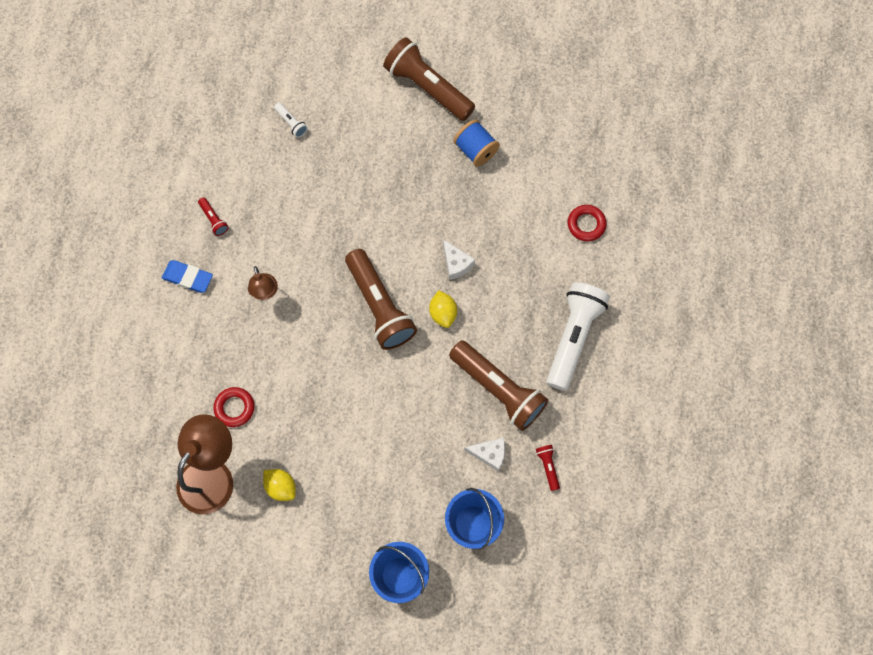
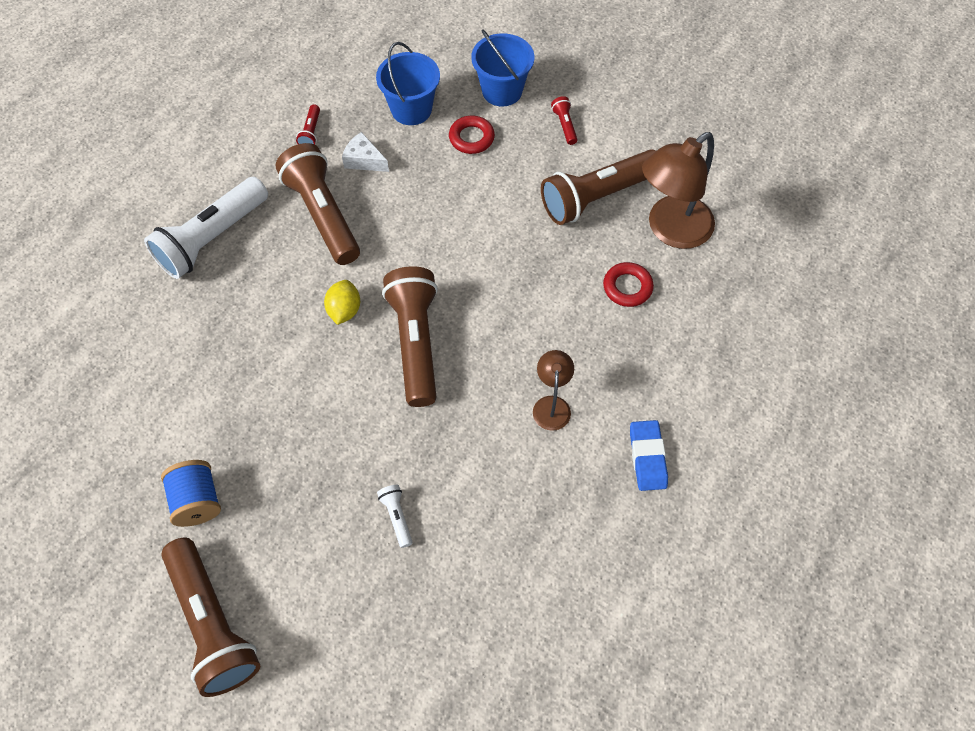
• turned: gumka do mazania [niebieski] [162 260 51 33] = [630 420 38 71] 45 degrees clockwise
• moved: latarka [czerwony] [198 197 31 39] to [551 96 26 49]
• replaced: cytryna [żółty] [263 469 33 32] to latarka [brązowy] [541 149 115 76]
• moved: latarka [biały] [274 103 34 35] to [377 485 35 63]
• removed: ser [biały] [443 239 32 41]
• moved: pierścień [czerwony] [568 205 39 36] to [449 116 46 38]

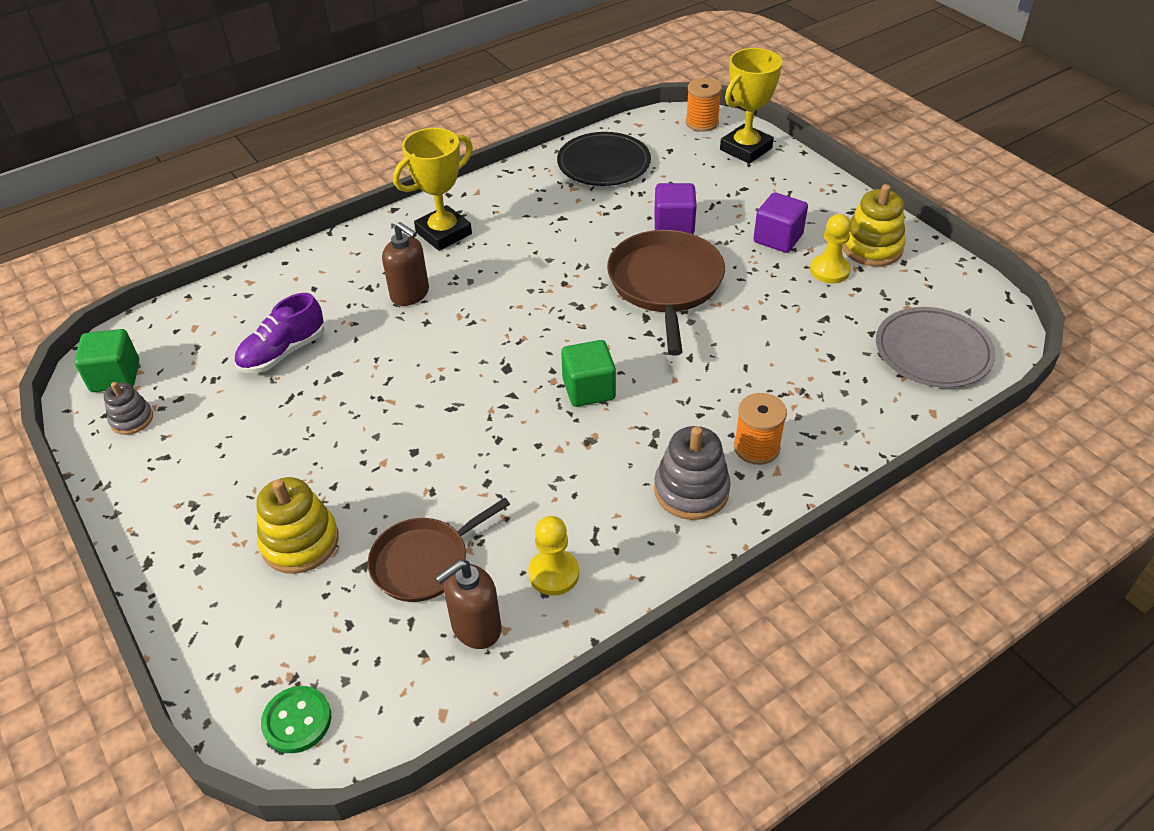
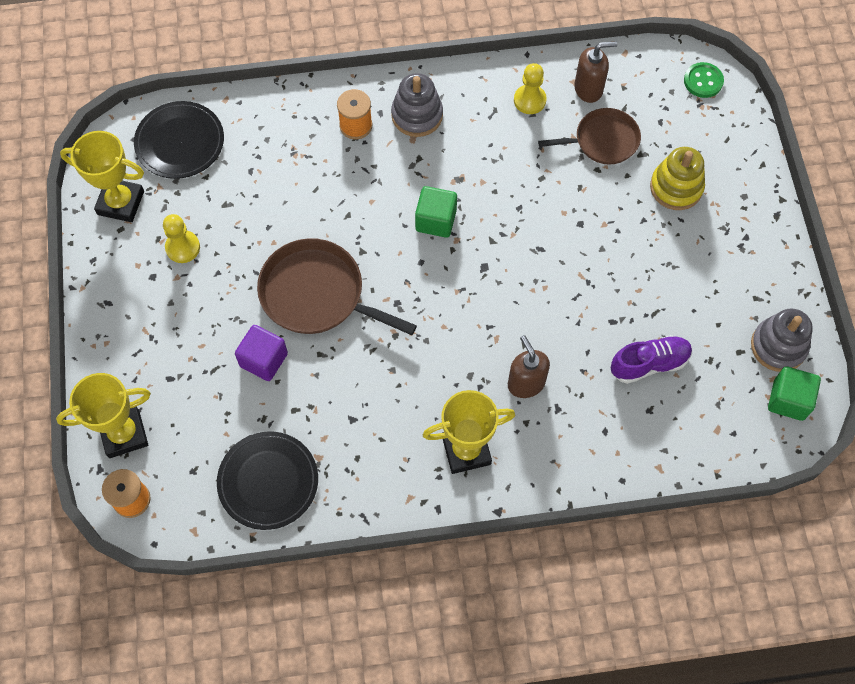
• resized: zabawka nakładanka [szary] [104 382 49 53] = [751 308 62 64] x1.65
• turned: patelnia [brązowy] [607 230 118 126] = [257 238 160 97] 90 degrees clockwise
• removed: sześcian [fioletowy] [753 192 55 61]
• removed: zabawka nakładanka [żółty] [842 184 64 82]
• recoloured: talerz [szary] [876 307 119 81] to talerz [czarny] [134 101 90 78]
• added: puchar [żółty] [60 131 84 91]

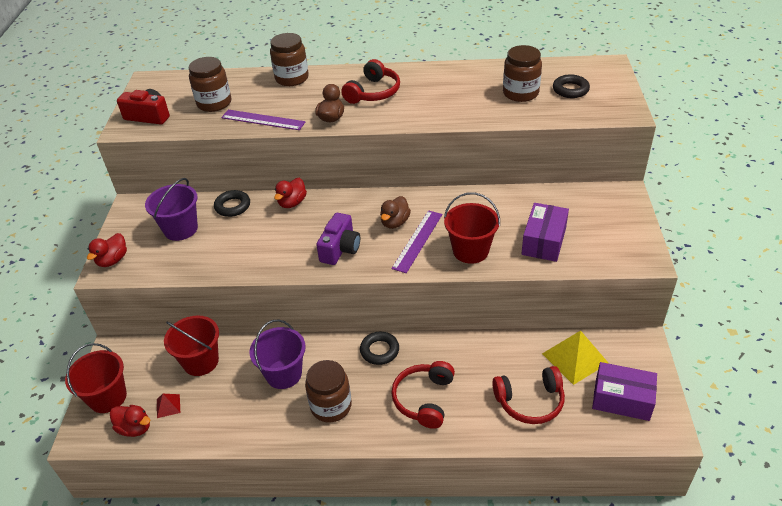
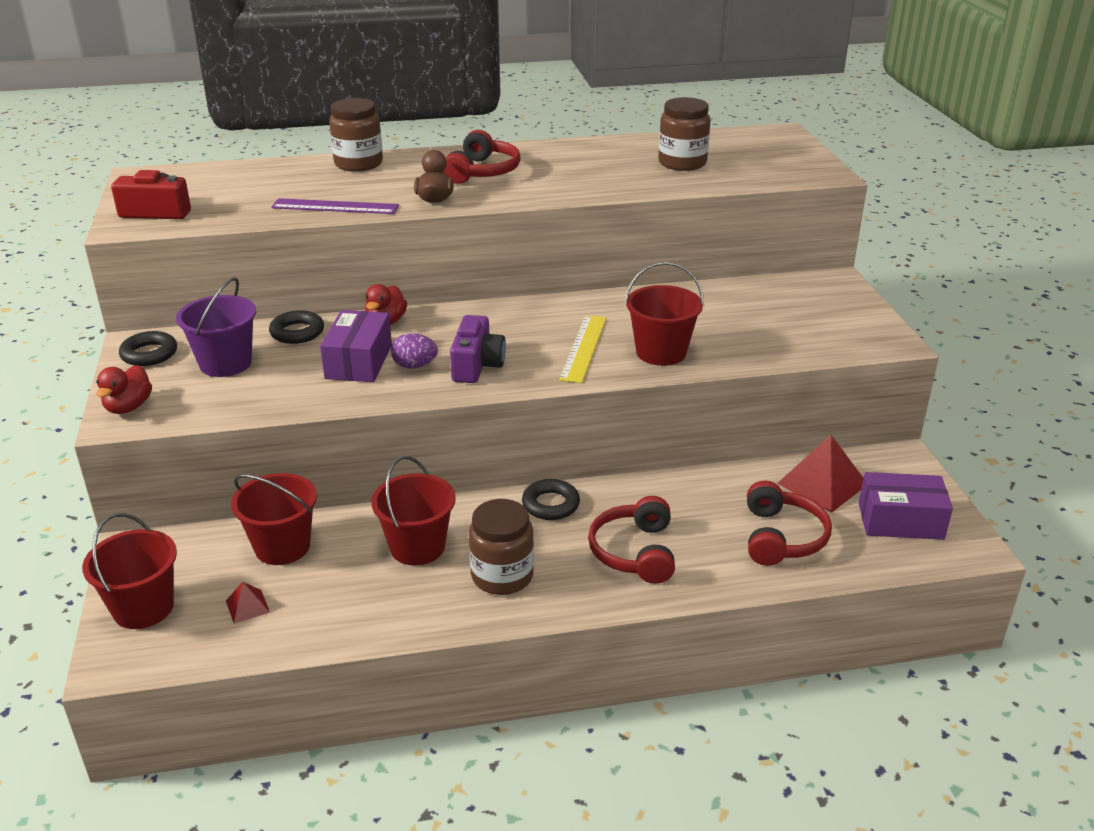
• removed: kaczka [czerwony] [110 405 40 32]
• removed: słoik [brązowy] [189 57 42 55]
• recoloured: wiadro [fioletowy] [249 319 57 70] to wiadro [czerwony] [371 456 85 109]
• removed: kaczka [brązowy] [380 196 31 33]
• recoloured: linijka [fioletowy] [391 210 51 63] to linijka [żółty] [559 315 48 68]
• turned: słuchawki [czerwony] [492 366 73 58] = [747 481 85 85] 60 degrees counterclockwise
• moved: pudełko [fioletowy] [522 203 47 59] to [320 310 72 72]
• recoloured: piramida [żółty] [542 331 67 54] to piramida [czerwony] [777 435 86 78]
• moved: pierścień [czarny] [553 74 37 24] to [119 331 58 35]
• added: jajko [fioletowy] [391 333 47 36]

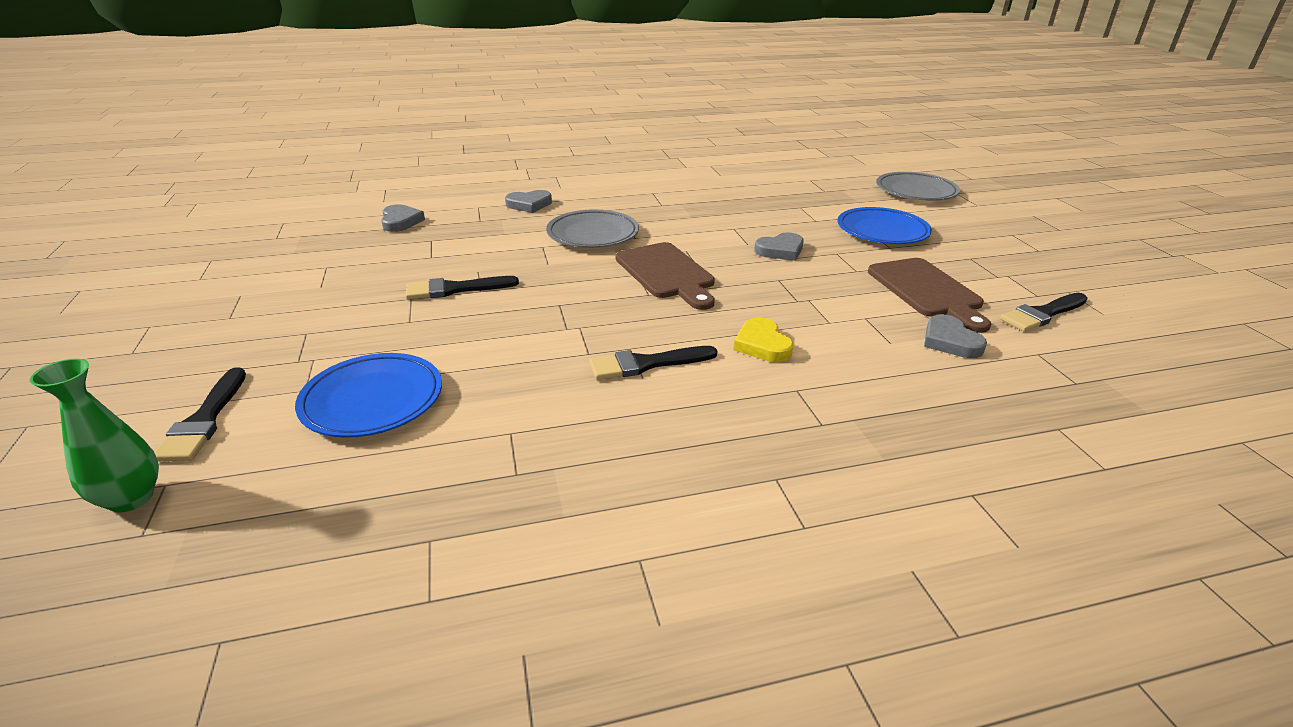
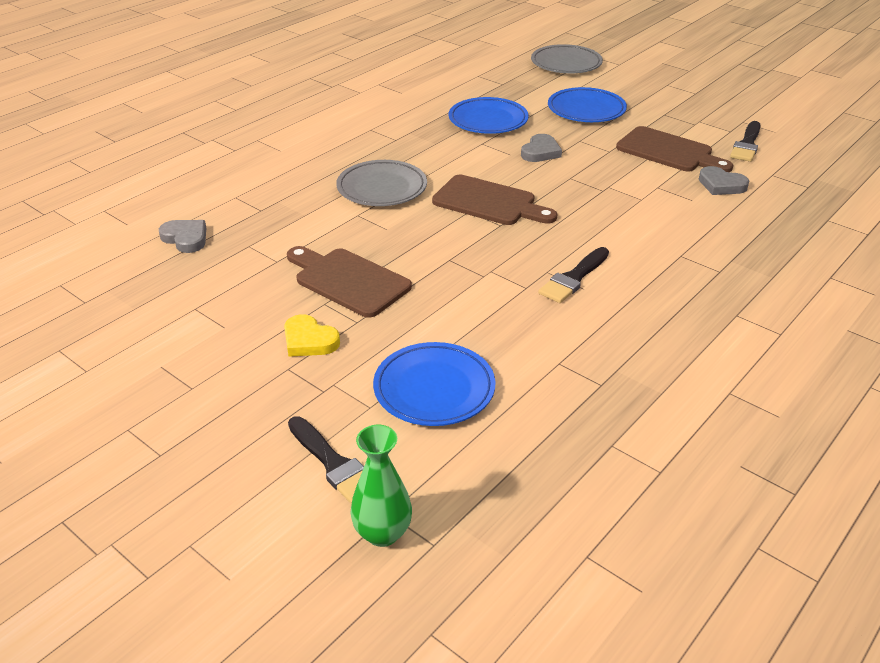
• replaced: pędzel [czarny] [406 276 113 24] to deska do krojenia [brązowy] [287 246 125 72]
• removed: serce [szary] [505 190 47 23]
• moved: serce [żółty] [733 317 61 45] to [284 314 56 43]
• added: talerz [niebieski] [449 97 80 37]

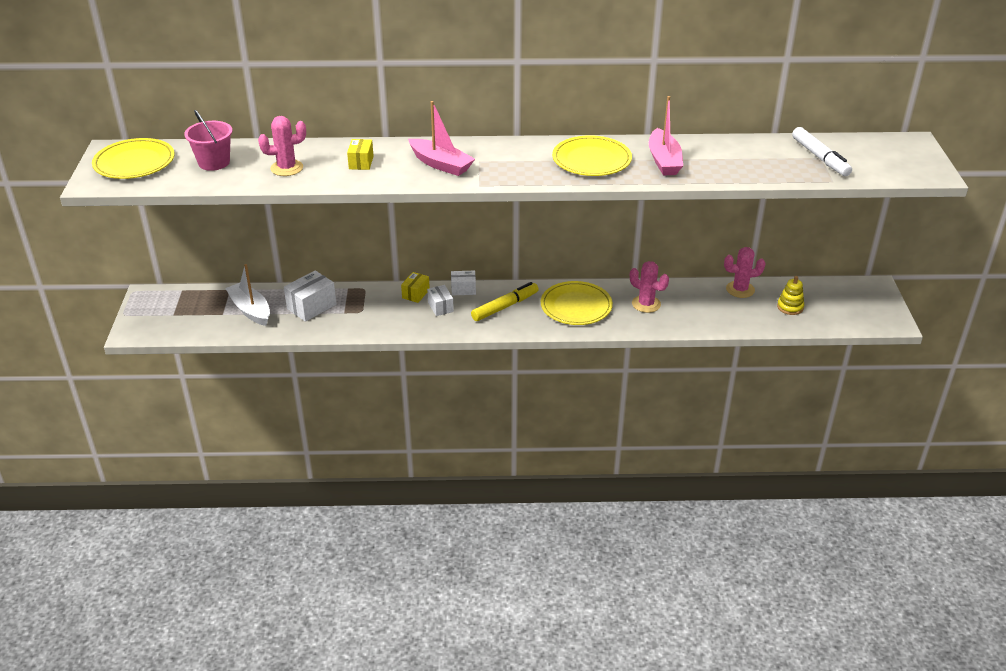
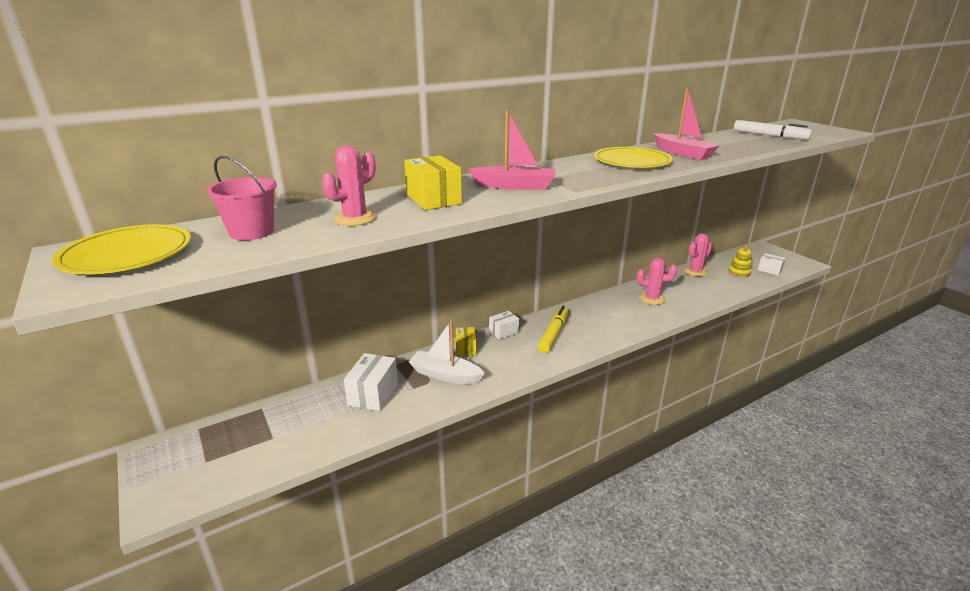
• moved: łódka [biały] [225 264 45 62] to [408 320 77 64]
• resized: pudełko [żółty] [347 139 27 31] = [404 155 58 55] x1.61
• moved: pudełko [biały] [427 285 27 31] to [758 253 28 22]
• removed: talerz [żółty] [541 281 72 44]

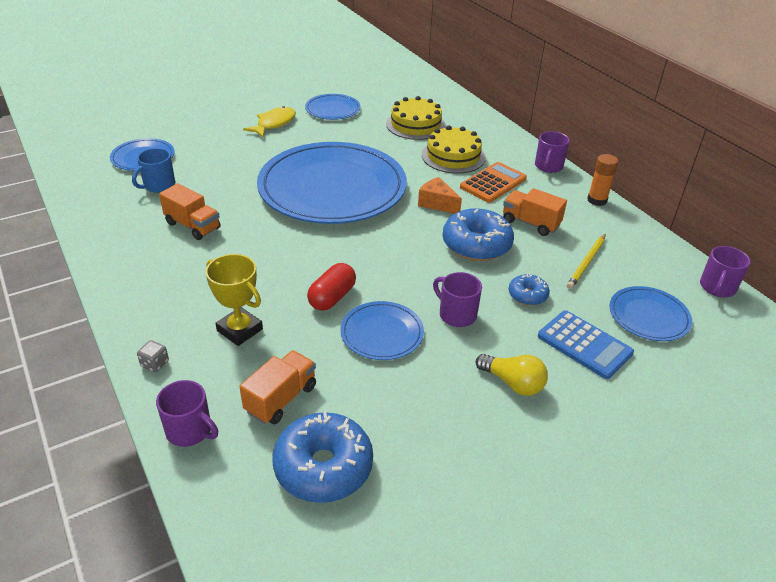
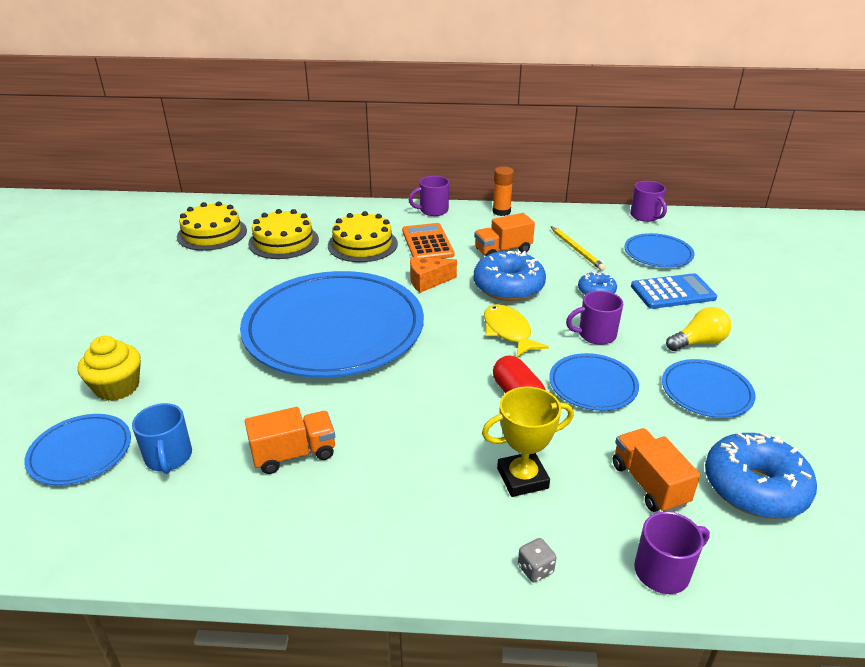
• moved: ryba [żółty] [243 106 53 31] to [484 304 65 53]
• moved: talerz [niebieski] [305 94 55 26] to [662 359 93 59]
• turned: kubek [fioletowy] [535 131 35 42] = [409 176 40 40] 105 degrees clockwise
• added: muffinka [żółty] [78 336 63 65]
• added: tort [żółty] [177 201 70 50]

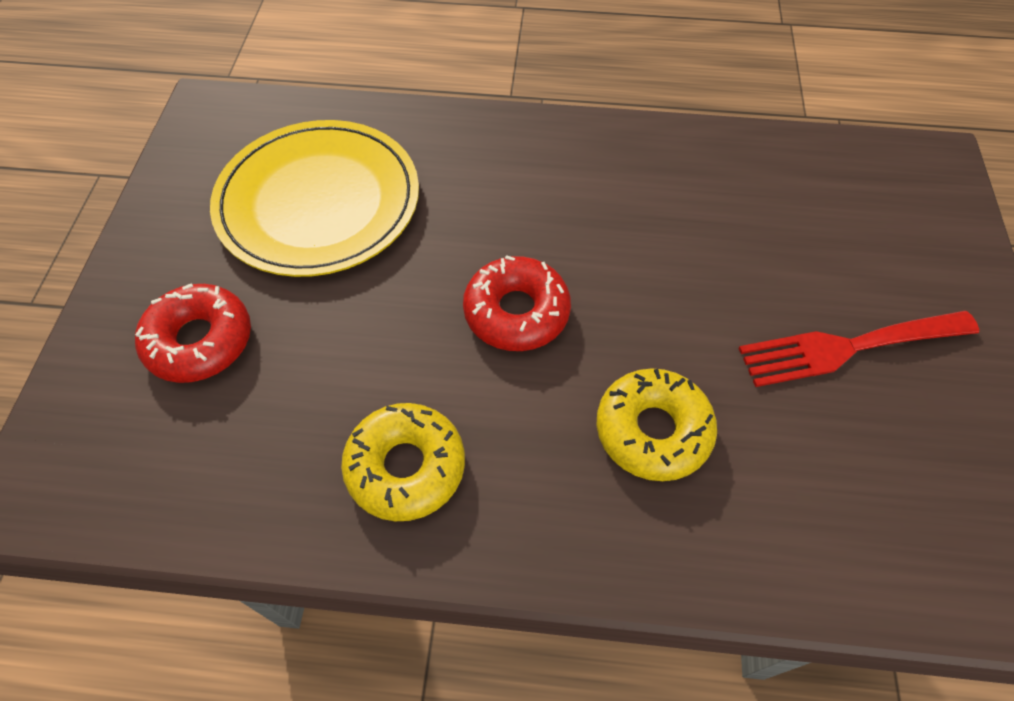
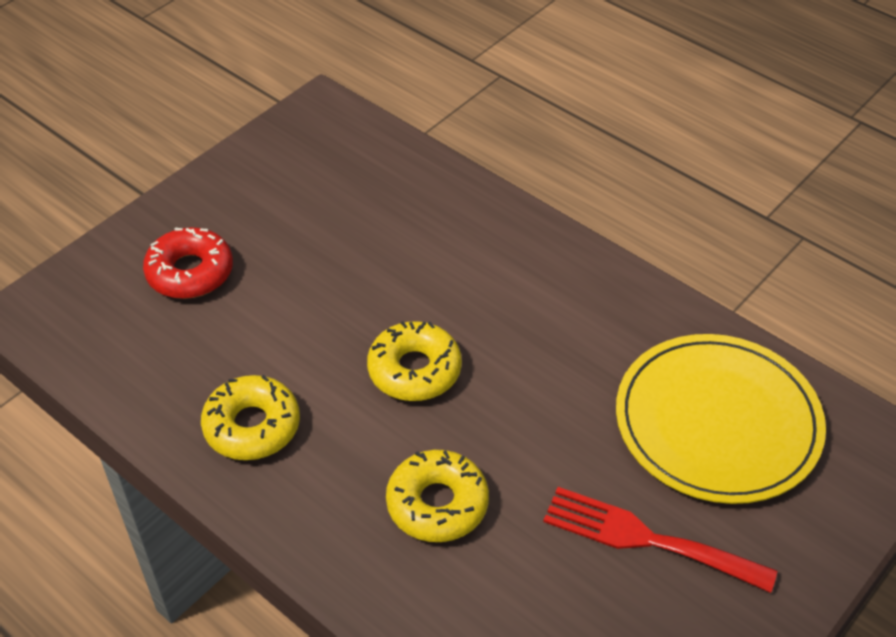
• moved: talerz [żółty] [210 120 209 157] to [616 334 210 170]
• recoloured: donut [czerwony] [463 255 108 96] to donut [żółty] [367 321 95 80]

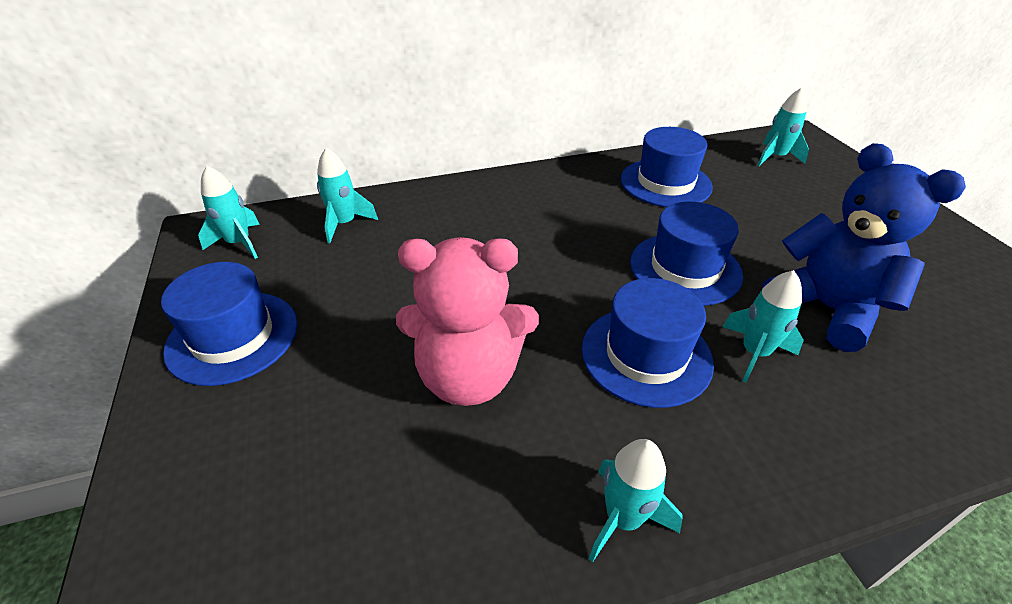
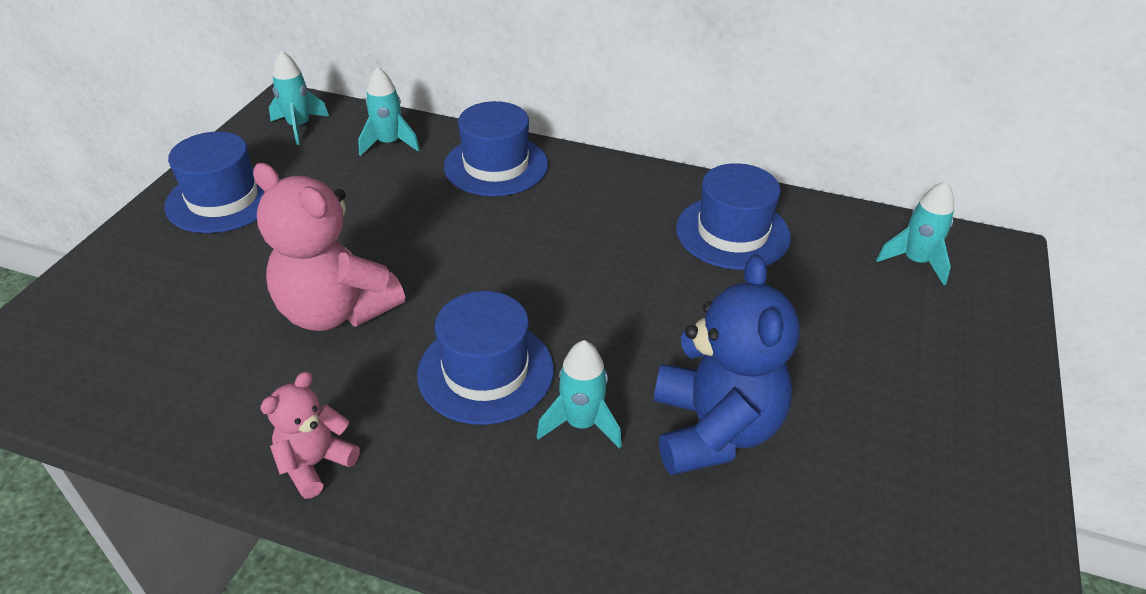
• replaced: rakieta [turkusowy] [589 439 93 123] to miś [różowy] [260 372 100 127]
• moved: kapelusz [niebieski] [630 202 113 104] to [444 101 104 95]

